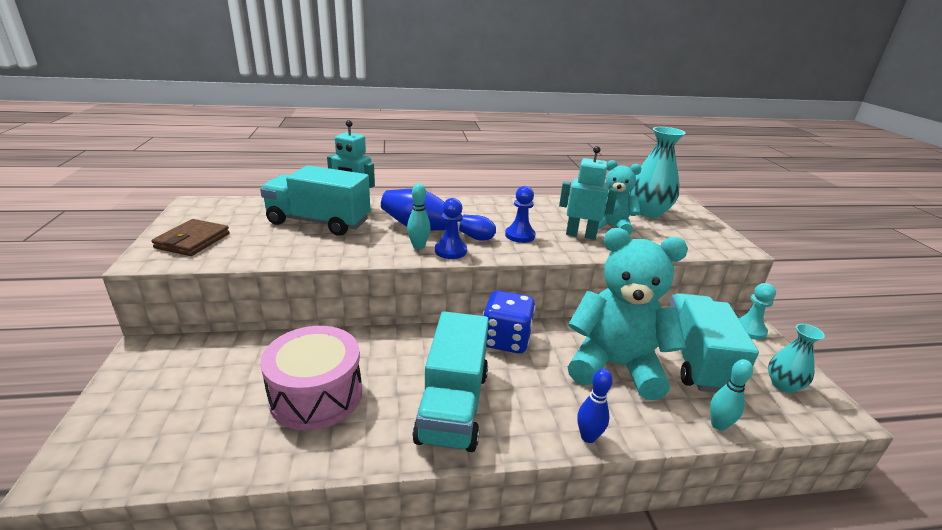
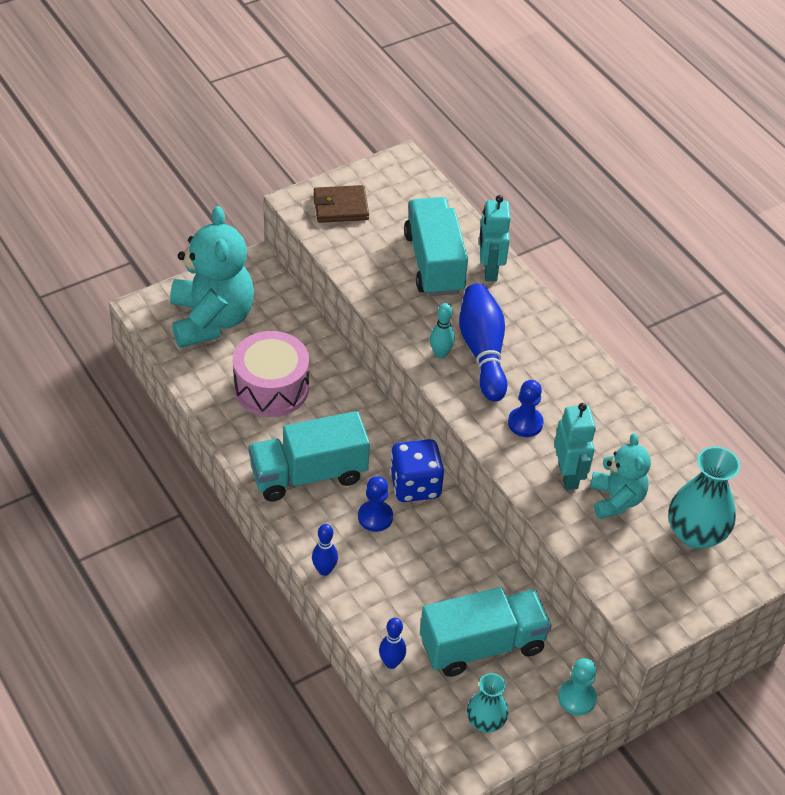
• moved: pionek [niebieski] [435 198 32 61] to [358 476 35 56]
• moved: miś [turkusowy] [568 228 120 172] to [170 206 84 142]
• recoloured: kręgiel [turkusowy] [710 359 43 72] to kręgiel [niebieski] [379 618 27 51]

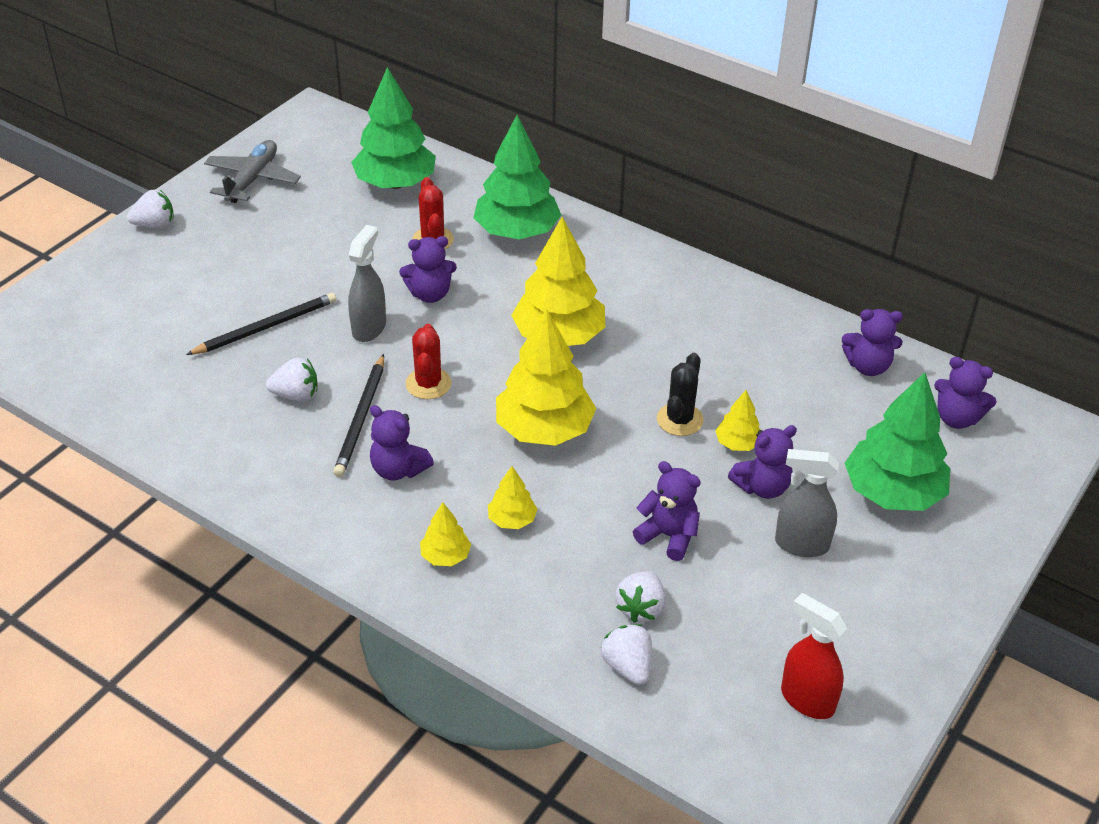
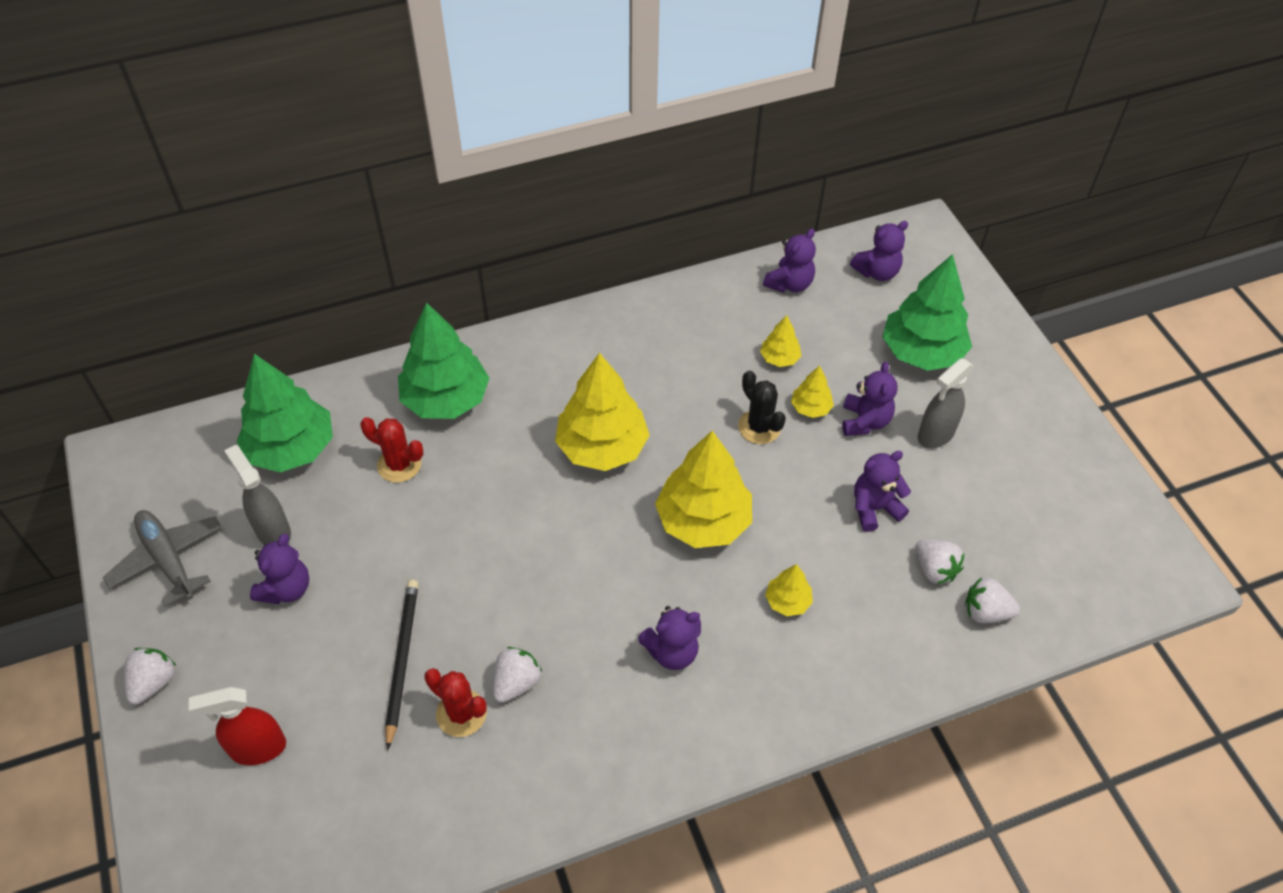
• removed: ołówek [czarny] [333 354 51 123]
• moved: spryskiwacz [szary] [348 225 38 117] to [224 445 67 99]
• moved: miś [fioletowy] [399 236 58 67] to [250 533 59 71]
• moved: kaktus [czerwony] [406 324 46 75] to [424 668 63 69]
• moved: drzewko [żółty] [420 502 51 64] to [760 315 41 52]
• moved: spryskiwacz [czerwony] [781 593 67 126] to [189 687 97 78]

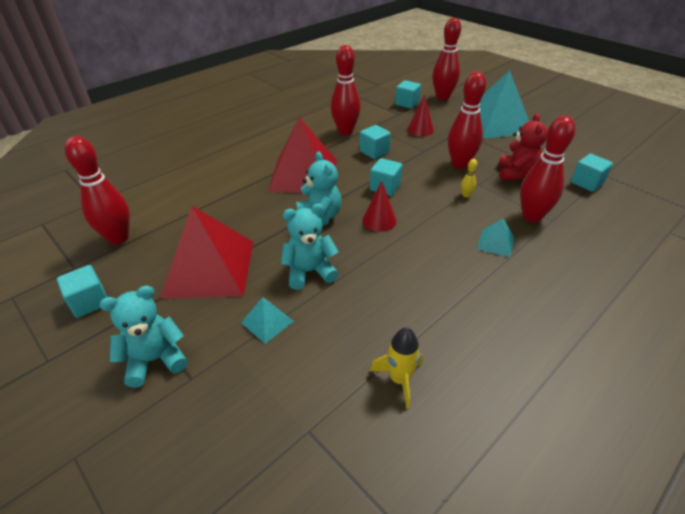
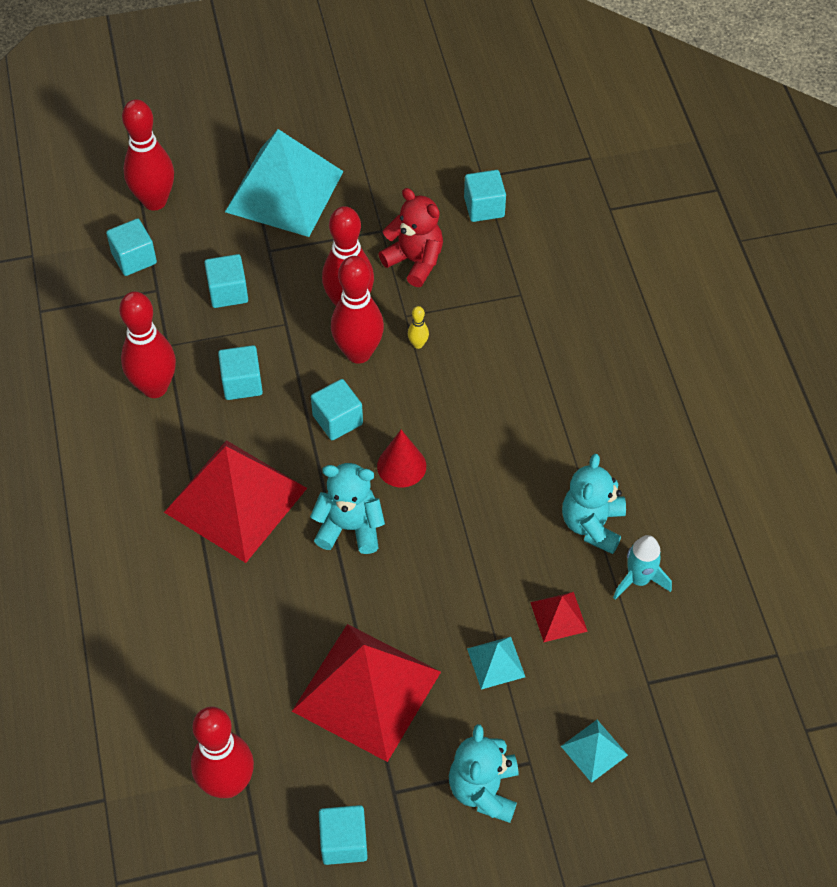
• moved: miś [turkusowy] [281 204 58 86] to [562 454 64 100]
• recoloured: rakieta [żółty] [370 327 53 81] to rakieta [turkusowy] [613 535 59 64]
• replaced: stożek [czerwony] [407 95 27 42] to sześcian [turkusowy] [204 254 44 54]
• moved: piramida [turkusowy] [477 219 37 38] to [561 720 67 63]
• moved: kręgiel [czerwony] [520 116 55 106] to [331 256 53 107]
• added: piramida [czerwony] [530 592 58 50]

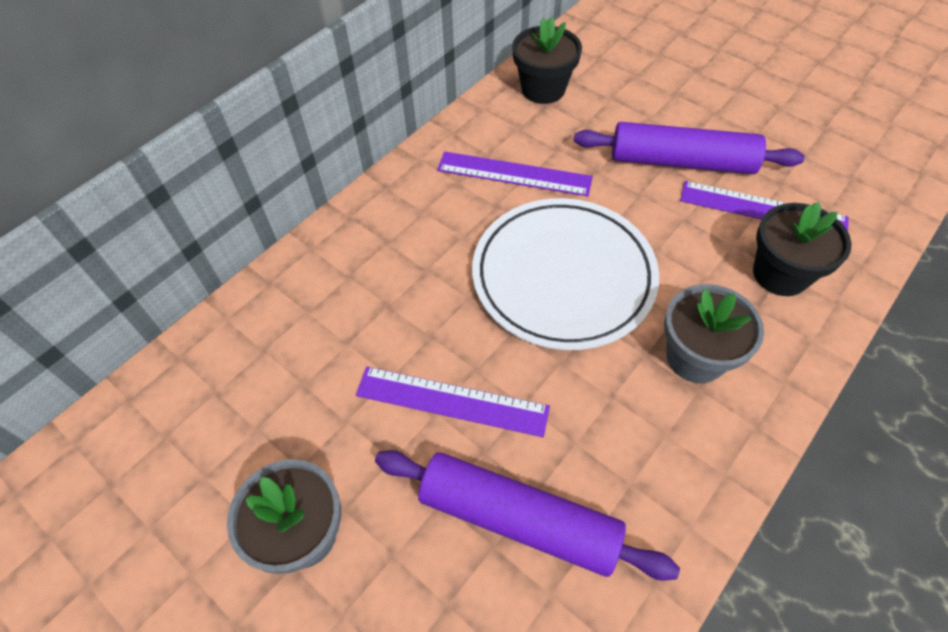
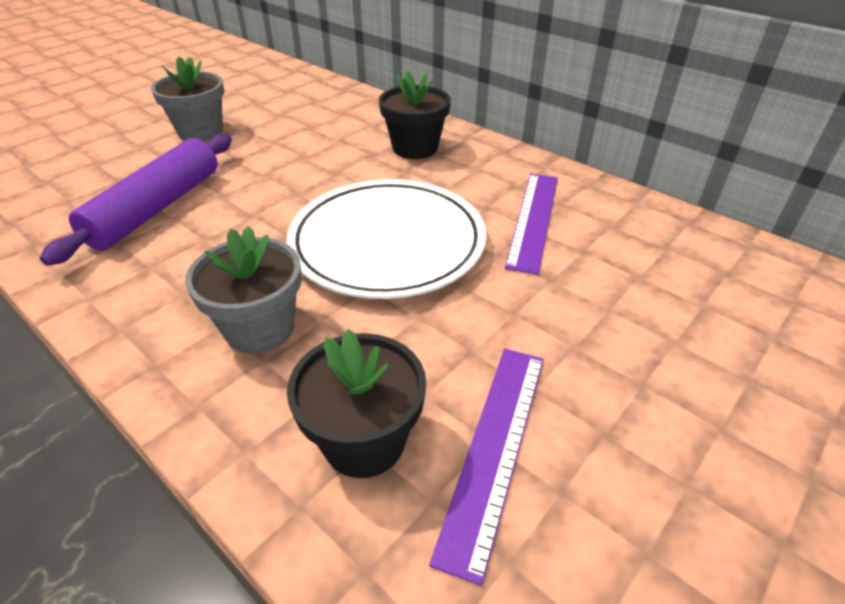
• removed: linijka [fioletowy] [356 367 194 70]
• moved: doniczka [czarny] [512 17 70 87] to [379 71 72 88]
• removed: wałek do ciasta [fioletowy] [574 122 231 52]

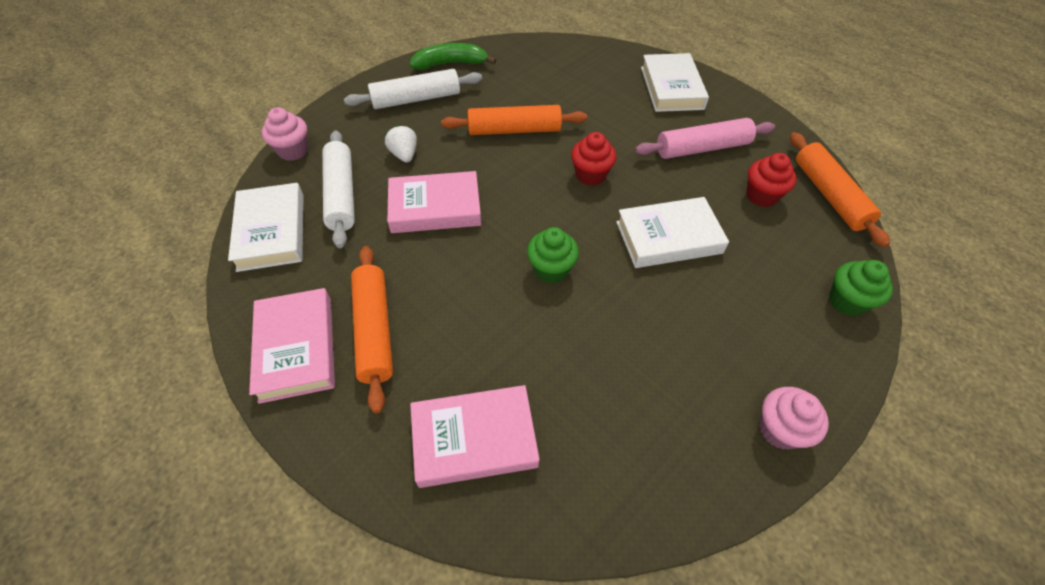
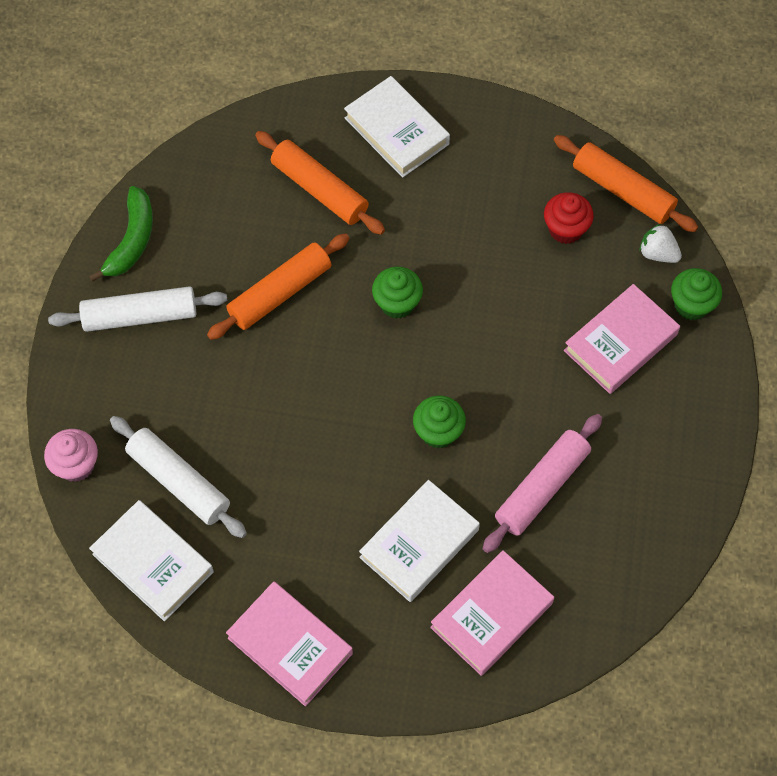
• turned: wałek do ciasta [biały] [344 69 138 40] = [48 286 179 46] 45 degrees clockwise
• moved: wałek do ciasta [pomarańczowy] [351 246 42 167] to [255 131 130 104]
• moved: truskawka [biały] [385 125 32 37] to [639 224 43 39]
• moved: książka [różowy] [387 171 95 62] to [564 284 116 110]
• turned: banan [zielony] [410 43 86 27] = [89 186 64 96] 150 degrees clockwise
• recoloured: muffinka [czerwony] [571 132 46 54] to muffinka [zielony] [372 267 51 52]
• moved: książka [biały] [616 197 113 71] to [359 480 121 122]
• moved: wałek do ciasta [różowy] [635 118 140 41] to [483 414 119 139]
• removed: muffinka [różowy] [759 387 70 63]

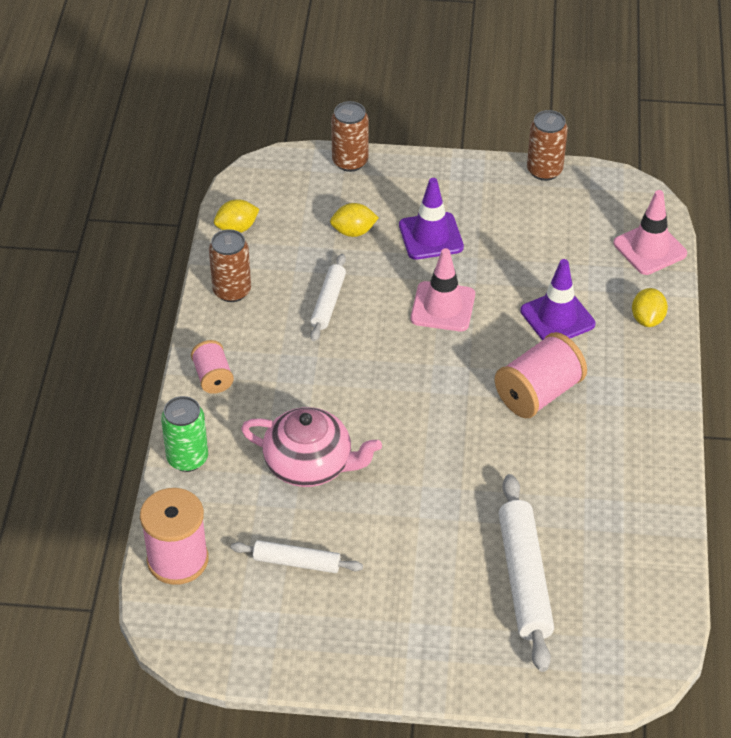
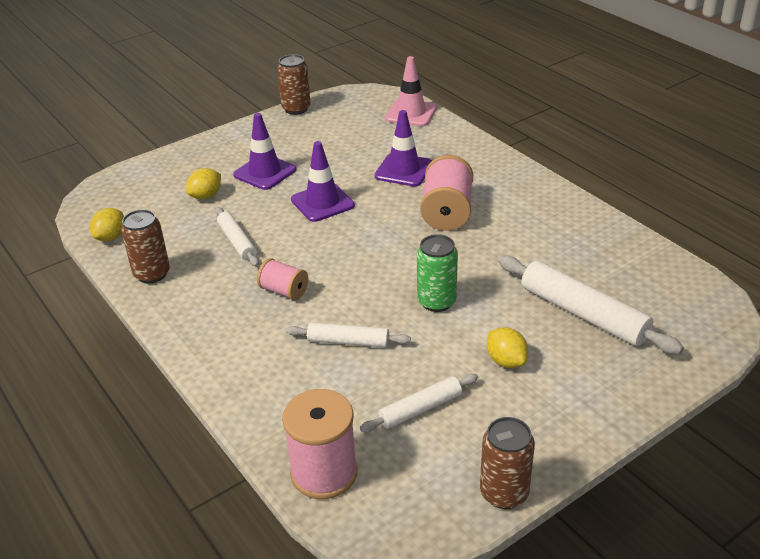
• moved: puszka [zielony] [161 396 47 76] to [417 234 41 78]
• moved: szpulka [różowy] [191 340 43 54] to [257 258 51 42]
• replaced: imbryk [różowy] [241 407 141 80] to wałek do ciasta [biały] [286 323 125 24]
• moved: puszka [brązowy] [331 101 38 71] to [480 417 55 92]
• recoloured: pachołek [różowy] [411 248 64 83] to pachołek [fioletowy] [291 141 64 81]
• moved: cytryna [żółty] [632 288 36 39] to [487 327 41 41]

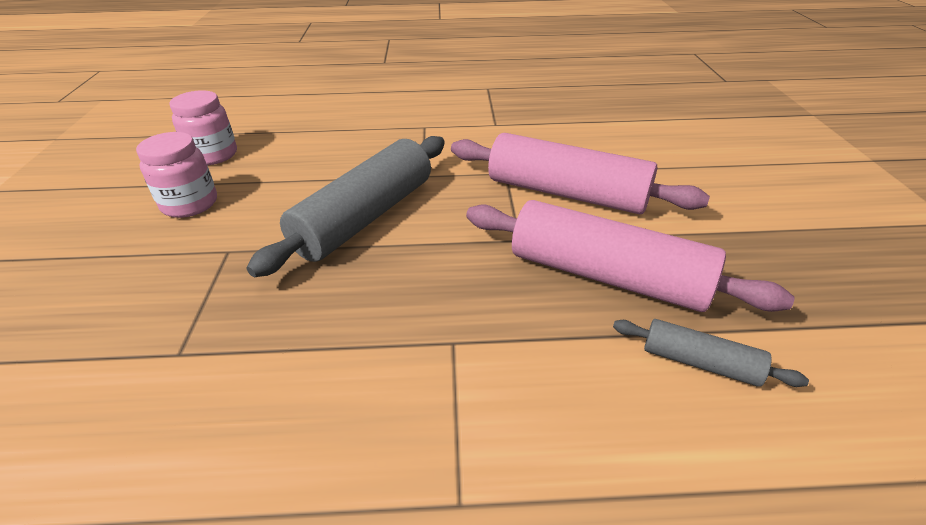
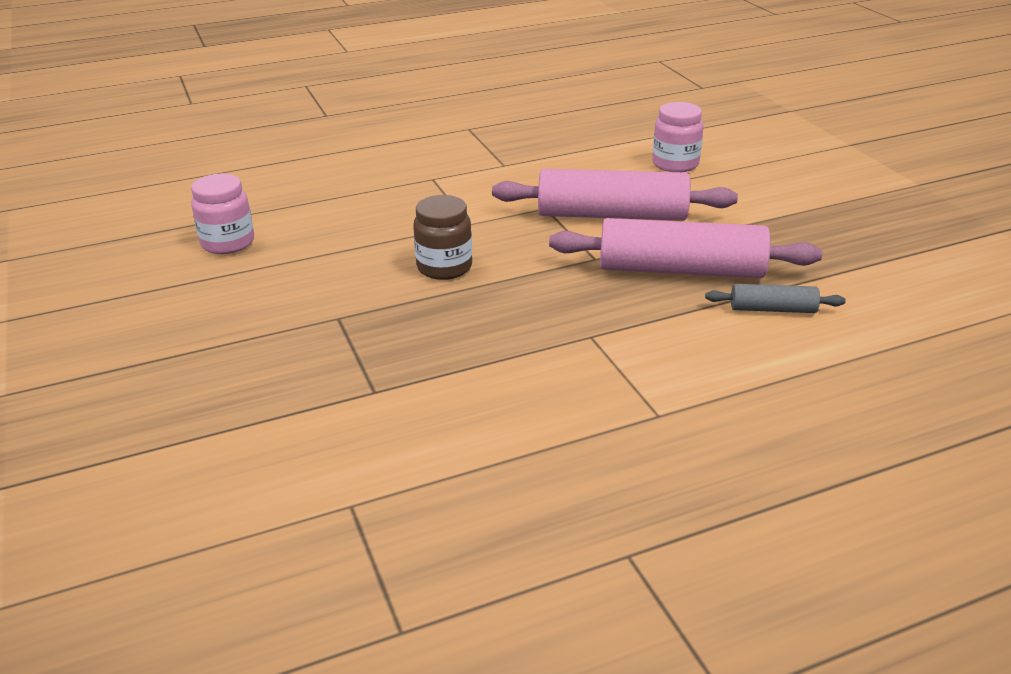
• moved: słoik [różowy] [136 132 81 86] to [652 102 51 70]
• replaced: wałek do ciasta [szary] [247 136 198 141] to słoik [brązowy] [413 195 59 85]

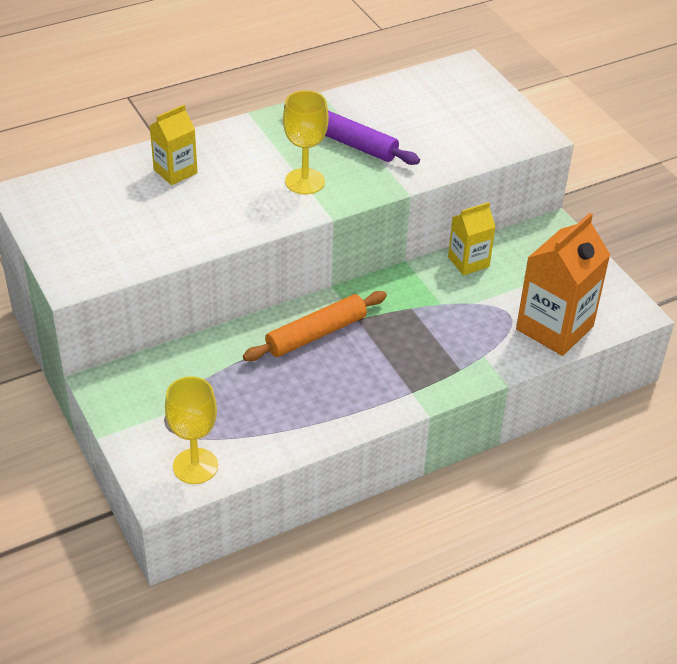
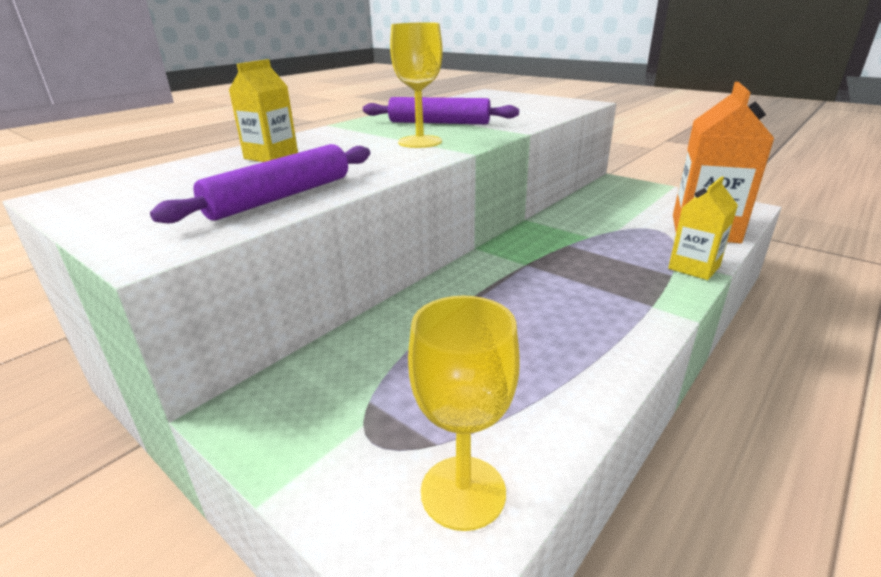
• removed: wałek do ciasta [pomarańczowy] [243 291 144 70]
• moved: karton mleka [żółty] [448 202 48 73] to [668 176 70 104]
• added: wałek do ciasta [fioletowy] [150 144 220 79]

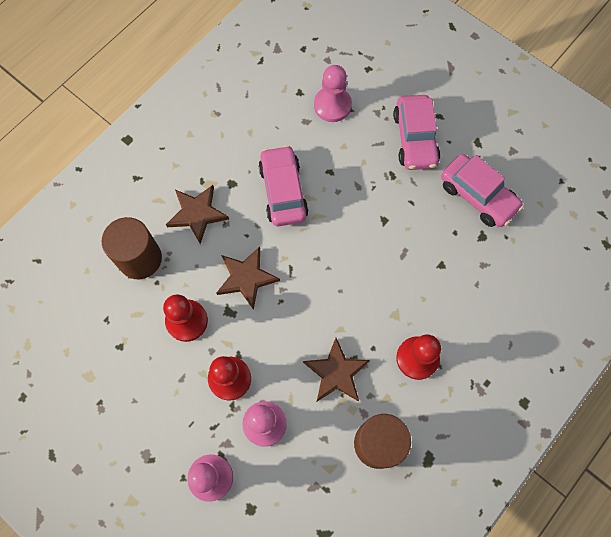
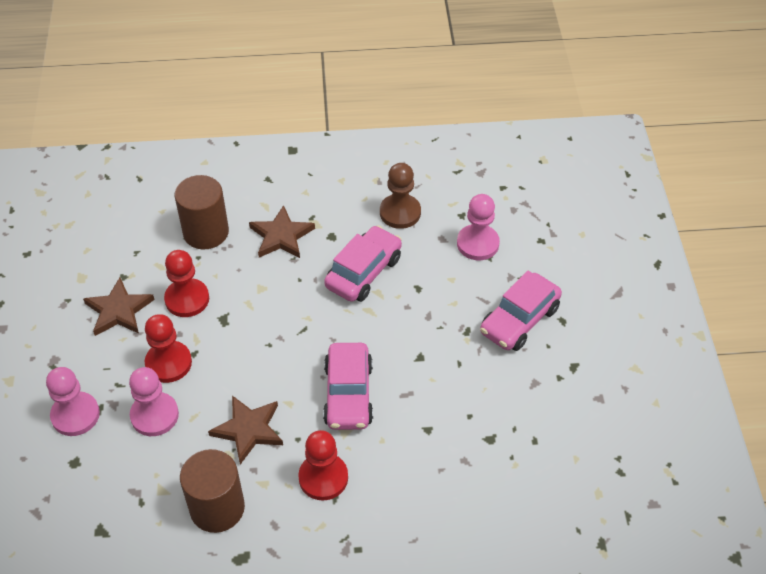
• moved: gwiazda [brązowy] [216 247 64 63] to [83 278 72 58]
• moved: samochód [różowy] [441 154 83 73] to [323 343 50 87]
• added: pionek [brązowy] [380 163 41 66]

